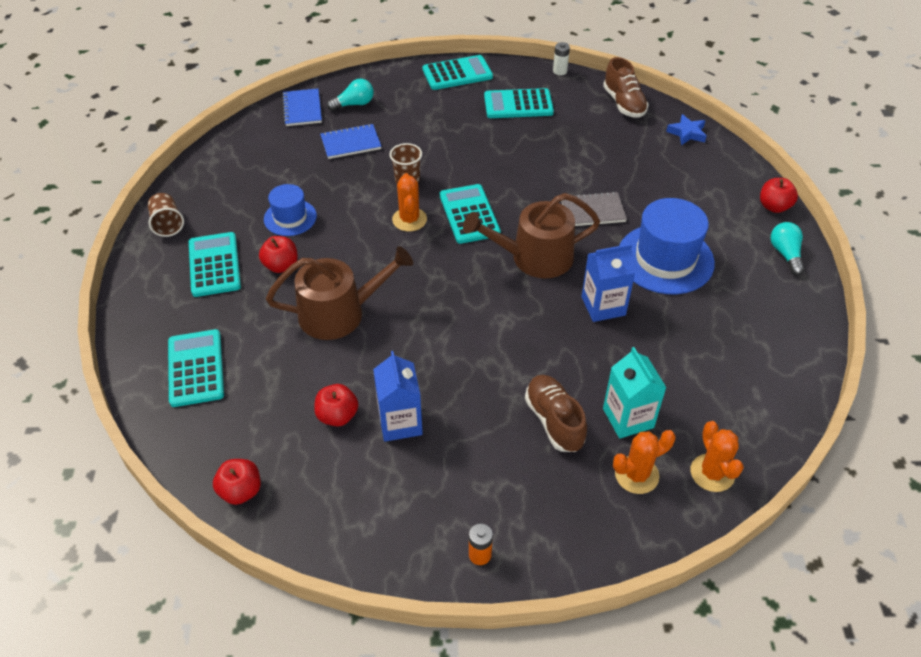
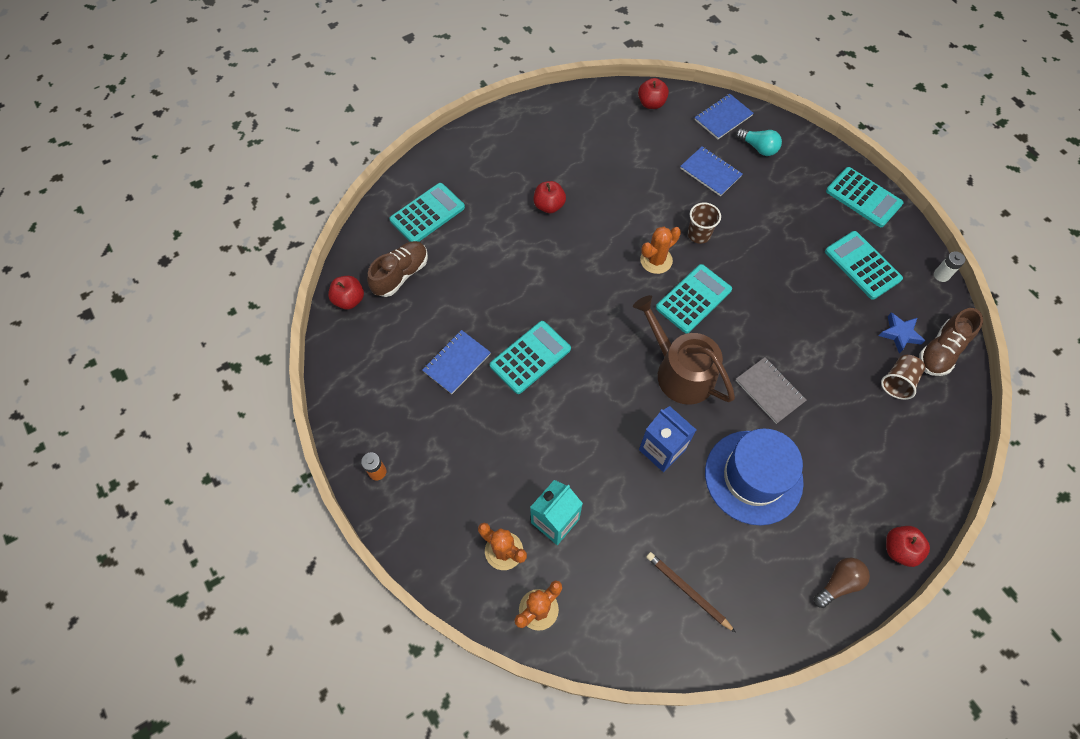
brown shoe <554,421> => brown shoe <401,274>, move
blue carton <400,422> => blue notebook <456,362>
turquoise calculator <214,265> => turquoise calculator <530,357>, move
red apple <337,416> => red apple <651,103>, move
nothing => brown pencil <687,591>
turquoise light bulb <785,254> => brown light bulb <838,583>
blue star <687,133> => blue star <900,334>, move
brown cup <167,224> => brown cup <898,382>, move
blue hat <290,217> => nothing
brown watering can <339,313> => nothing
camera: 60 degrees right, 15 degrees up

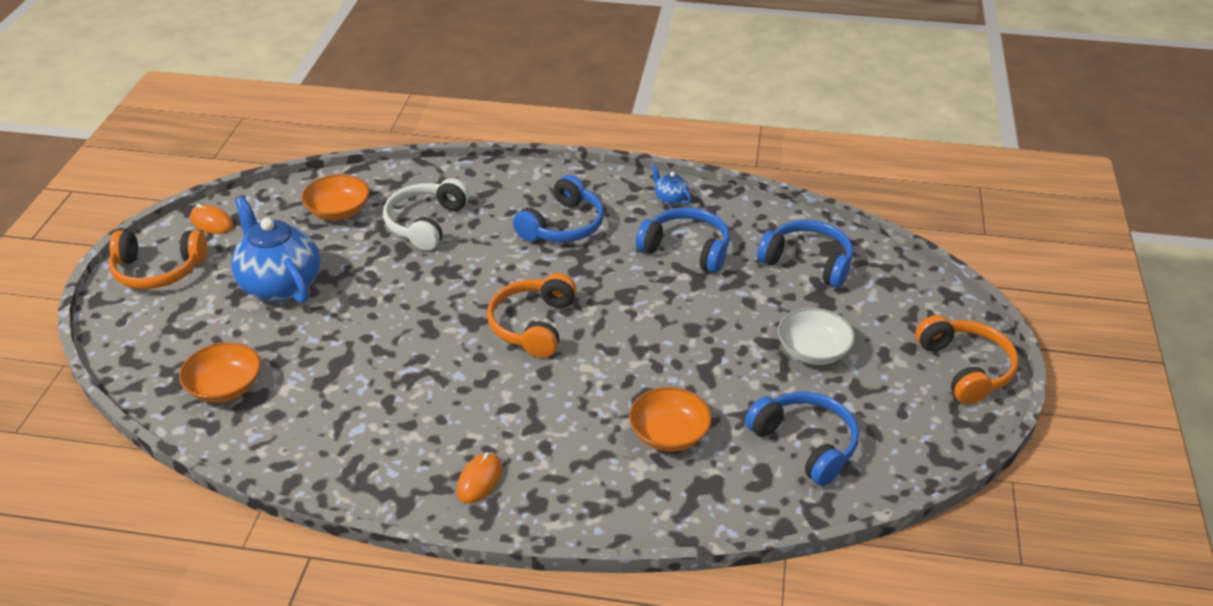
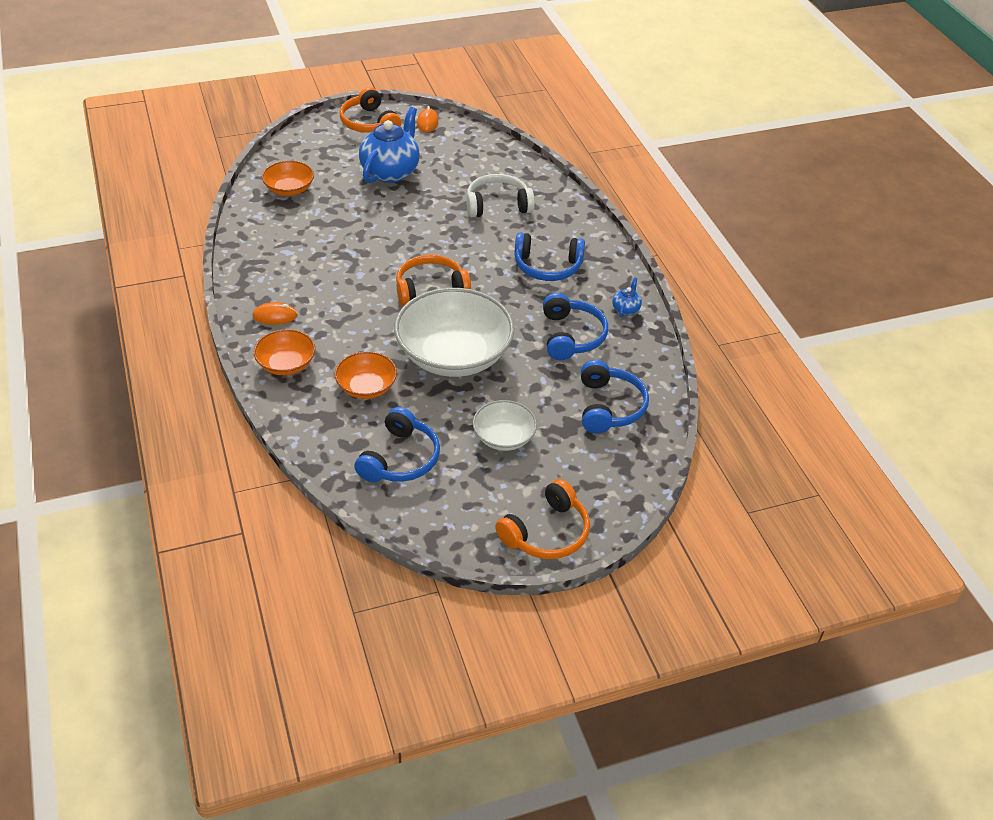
orange bowl <338,211> => orange bowl <286,364>, move
nothing => white bowl <454,355>
camera: 60 degrees right, 5 degrees up

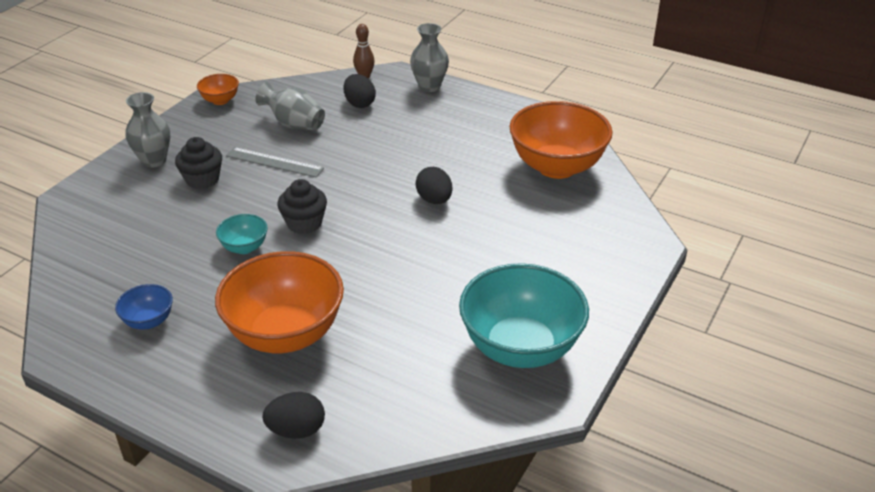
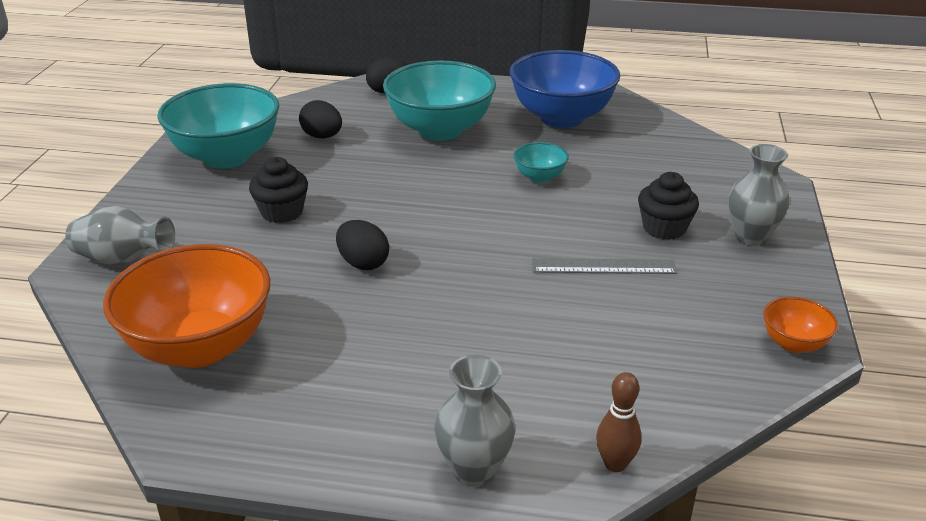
grey vase <294,124> => grey vase <123,260>, move
black cupcake <304,223> => black cupcake <282,212>, move
black egg <359,103> => black egg <322,136>, move
orange bowl <285,334> => turquoise bowl <440,130>
blue bowl <149,321> => blue bowl <561,118>, x2.20
camera: 160 degrees right, 5 degrees down

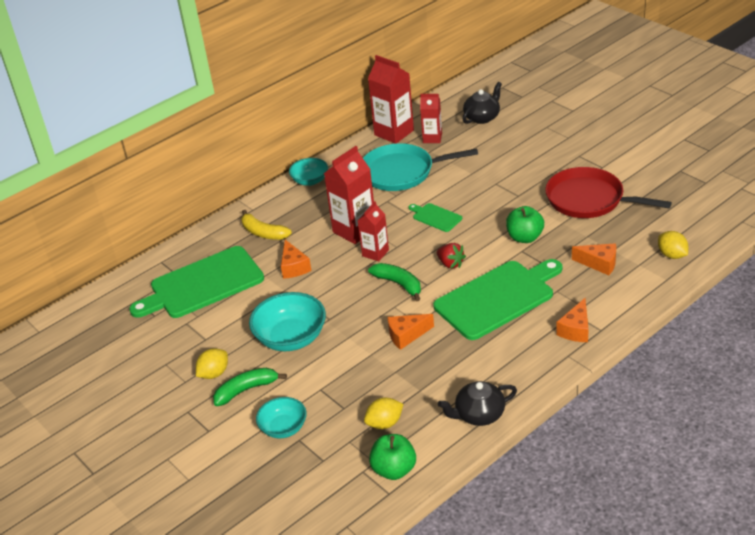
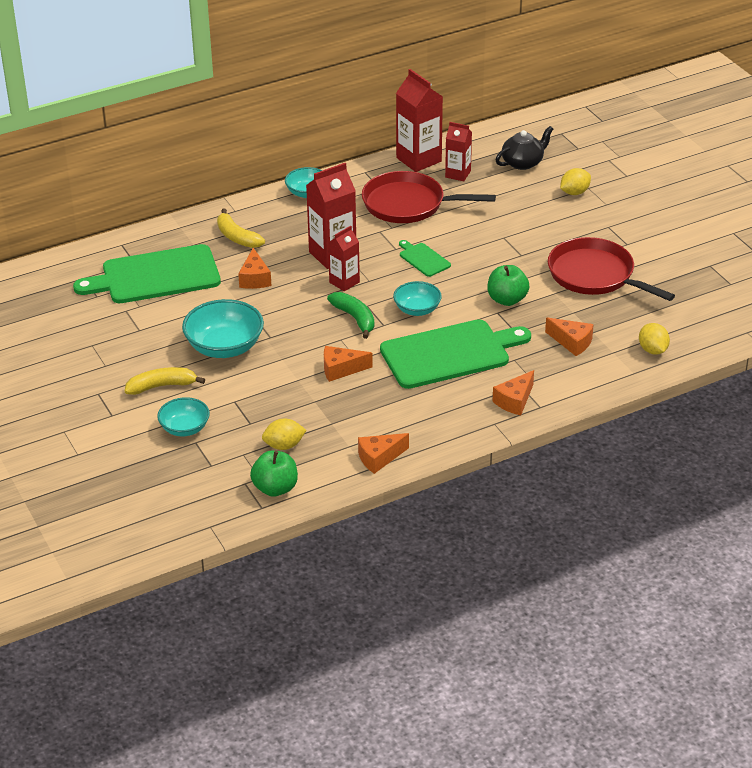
green banana <246,390> => yellow banana <162,386>
black teapot <479,415> => orange cheese <379,458>
turquoise pan <401,172> => red pan <408,204>
red strawberry <450,264> => turquoise bowl <417,309>
yellow lemon <214,373> => yellow lemon <574,192>, move
camera: 10 degrees right, 0 degrees up

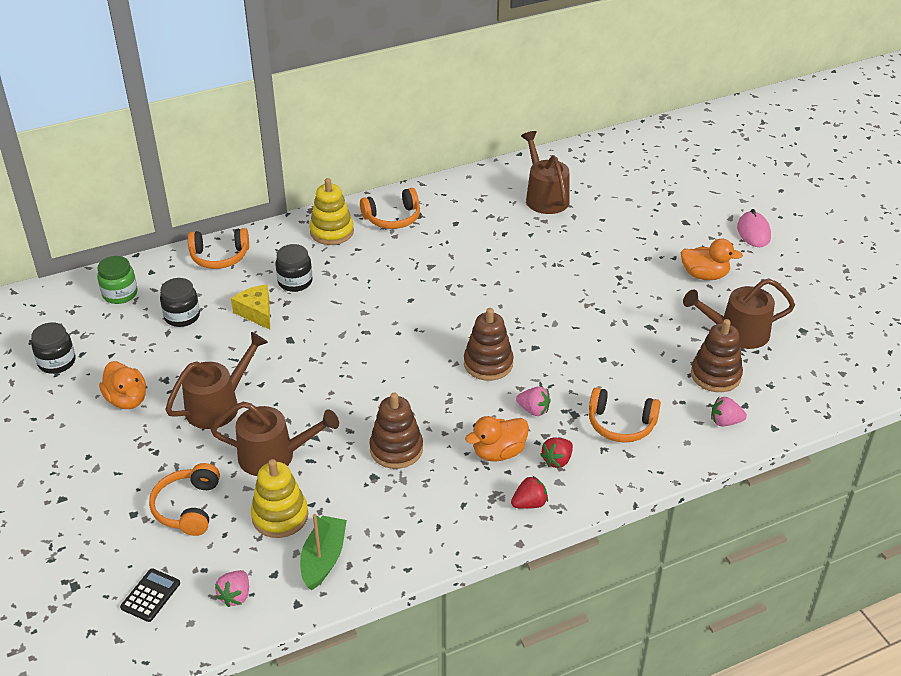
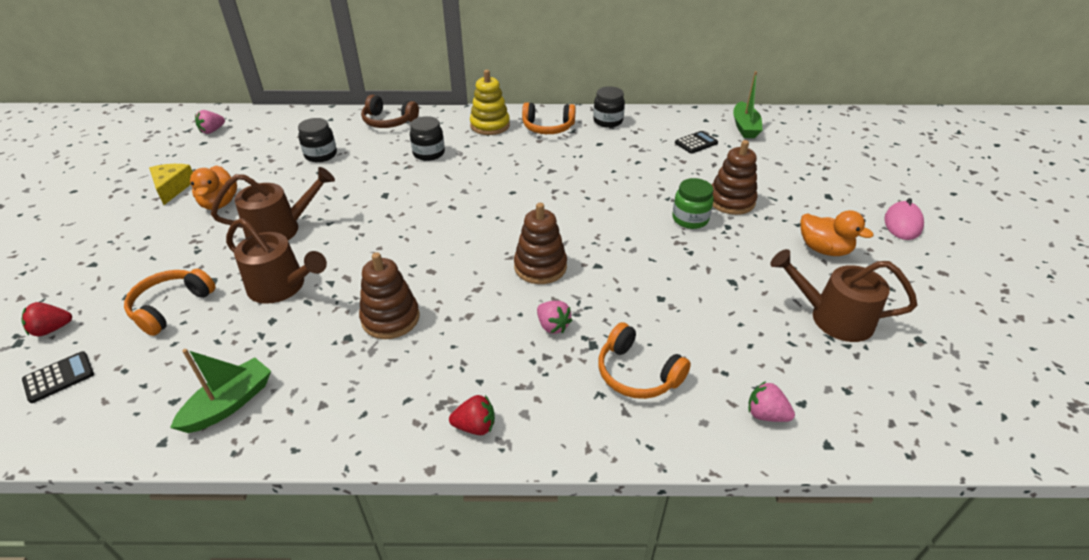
red strawberry <557,460> => red strawberry <52,329>, move
yellow cheese <256,312> => yellow cheese <173,188>, move
pink strawberry <235,596> => pink strawberry <212,131>, move
orange headphones <219,256> => brown headphones <389,121>
black jar <57,362> => black jar <608,121>, move
green jar <120,294> => green jar <690,219>, move
brown watering can <545,197> => black calculator <696,143>
brown stacking toy <715,375> => brown stacking toy <731,201>, move
nothing => green boat <745,127>
yellow stacking toy <280,516> => nothing
orange duck <498,452> => nothing
camera: 25 degrees right, 0 degrees up

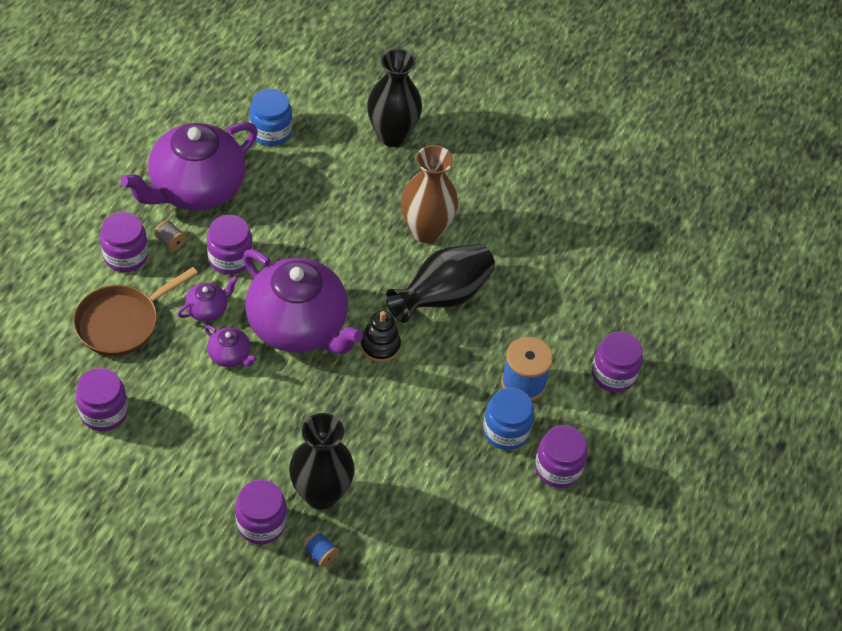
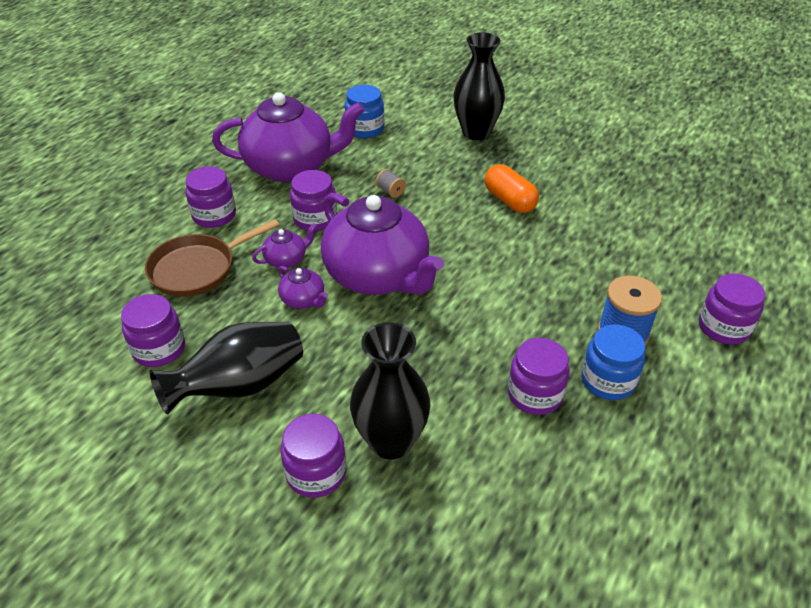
black vase <442,297> => black vase <240,386>, move
purple teapot <196,189> => purple teapot <290,167>, 150 degrees counterclockwise
grey spool <171,242> => grey spool <390,191>, move
brown vase <426,230> => orange capsule <509,201>
purple jar <558,468> => purple jar <535,394>, move
blue spool <320,554> => nothing
black stacking toy <380,346> => nothing
camera: 10 degrees right, 10 degrees down

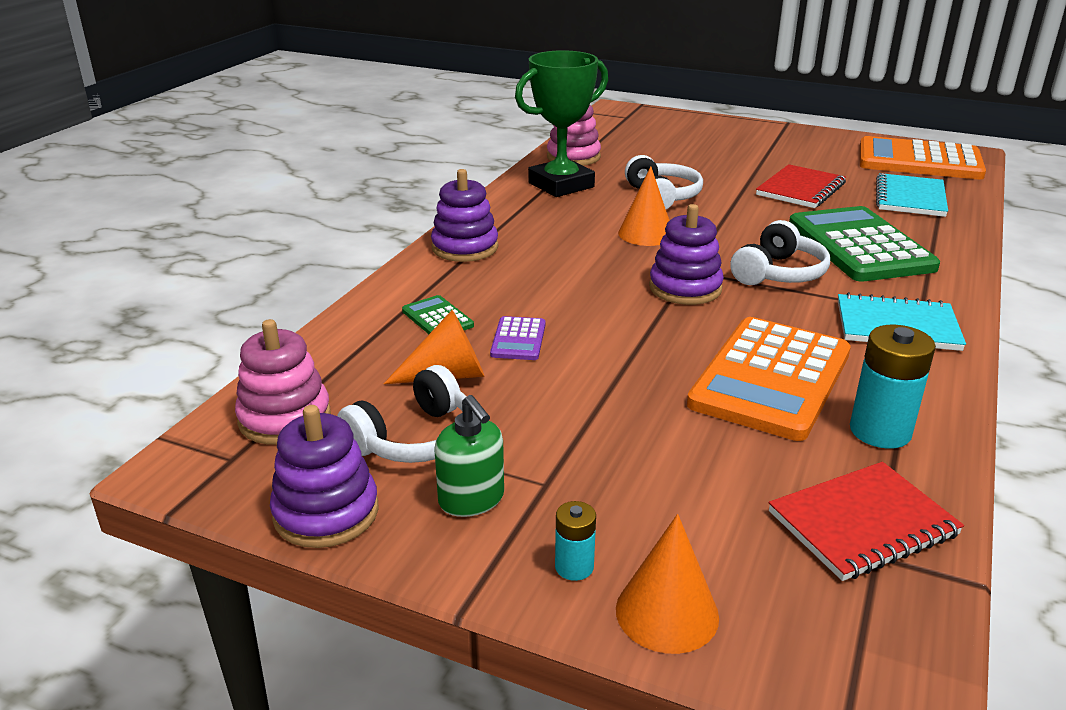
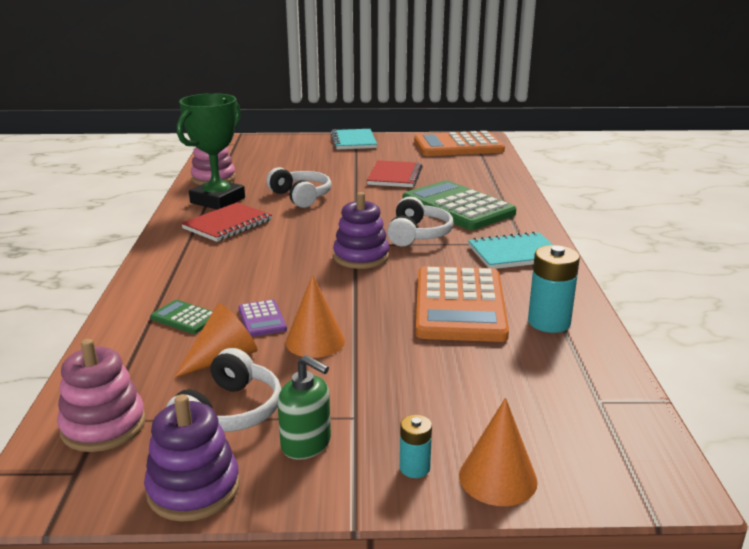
red notebook <862,524> => red notebook <227,224>, move
orange cone <646,234> => orange cone <315,341>, move
turquoise notebook <910,198> => turquoise notebook <353,141>, move
purple stacking toy <465,247> => nothing
camera: 25 degrees left, 5 degrees down

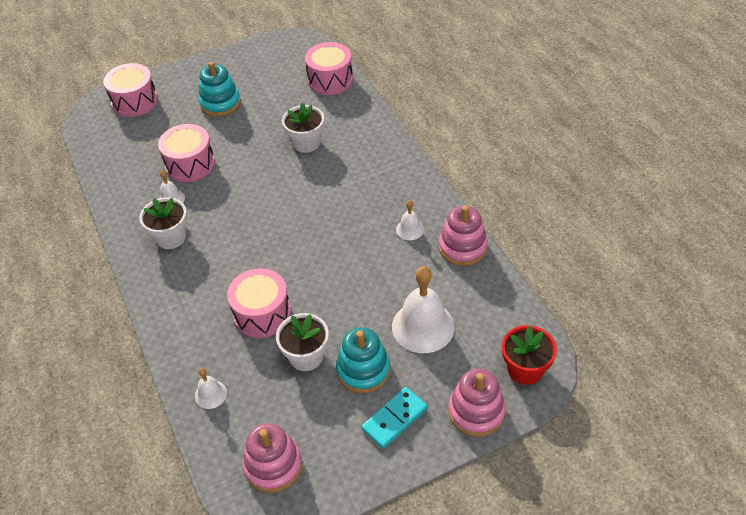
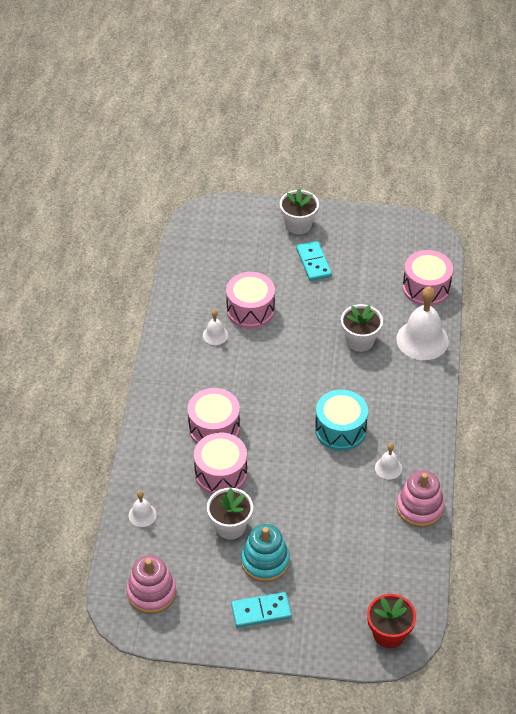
pink drum <134,101> => pink drum <214,428>, move
white flower pot <171,237> => white flower pot <298,225>, move
turquoise stacking toy <220,103> => turquoise domino <313,262>
nothing => turquoise drum <340,430>
white bell <423,326> => white bell <422,340>, move
pink stacking toy <476,412> => nothing
camera: 30 degrees right, 0 degrees up

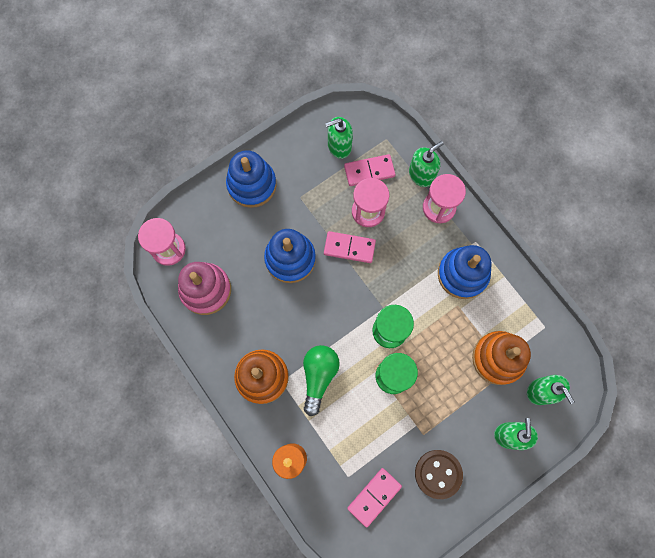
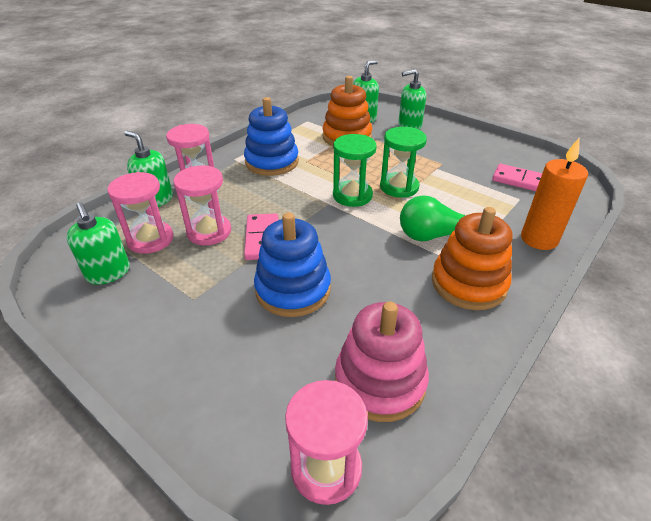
pink domino <369,171> => pink hourglass <150,239>
blue stacking toy <252,184> => nothing
brown button <438,474> => nothing
camera: 105 degrees left, 35 degrees down

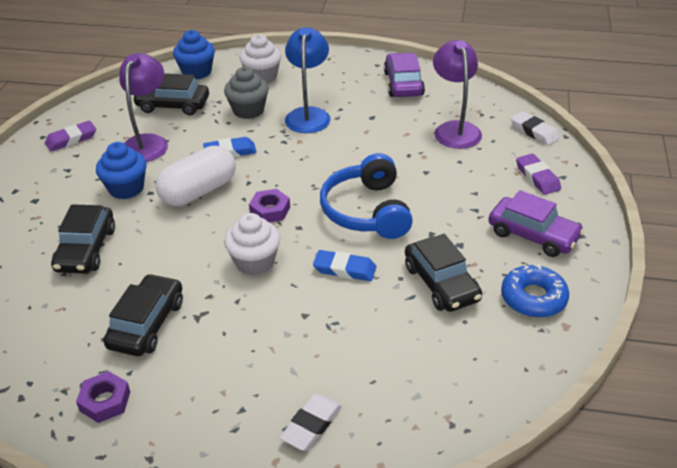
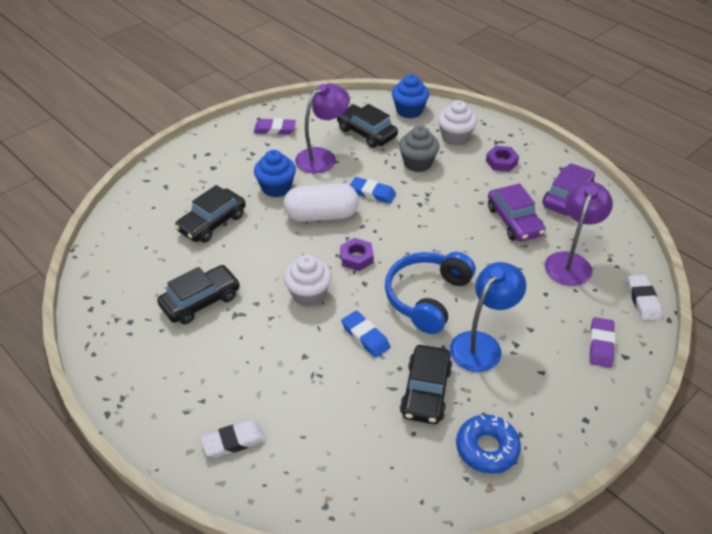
blue lamp <308,115> => blue lamp <482,344>, move
purple nut <105,401> => purple nut <501,162>, move
purple car <533,235> => purple car <514,221>, move
camera: 35 degrees right, 5 degrees up

